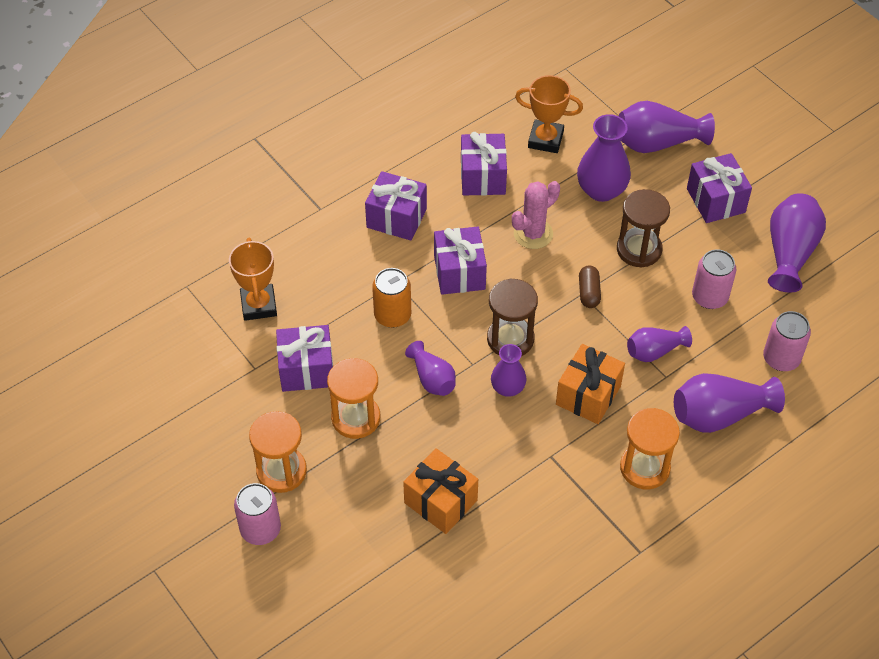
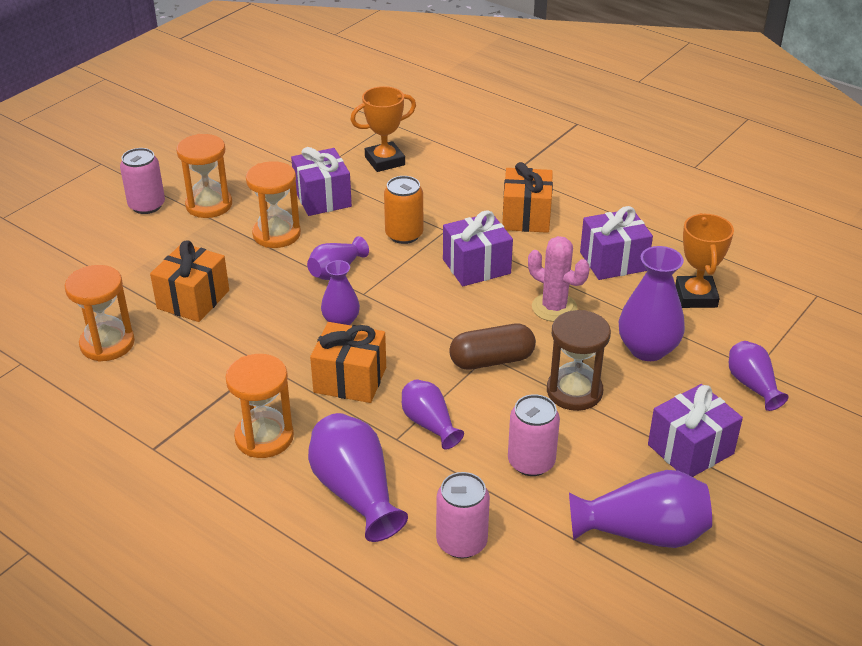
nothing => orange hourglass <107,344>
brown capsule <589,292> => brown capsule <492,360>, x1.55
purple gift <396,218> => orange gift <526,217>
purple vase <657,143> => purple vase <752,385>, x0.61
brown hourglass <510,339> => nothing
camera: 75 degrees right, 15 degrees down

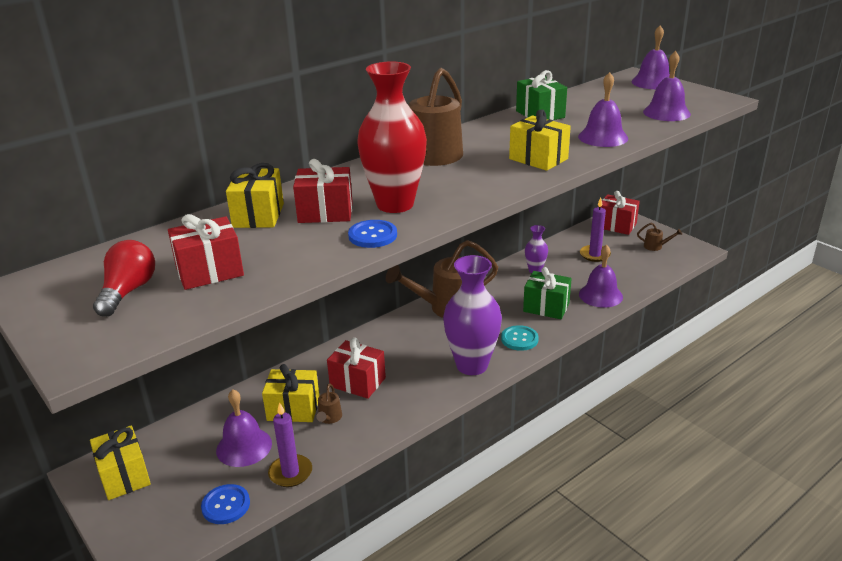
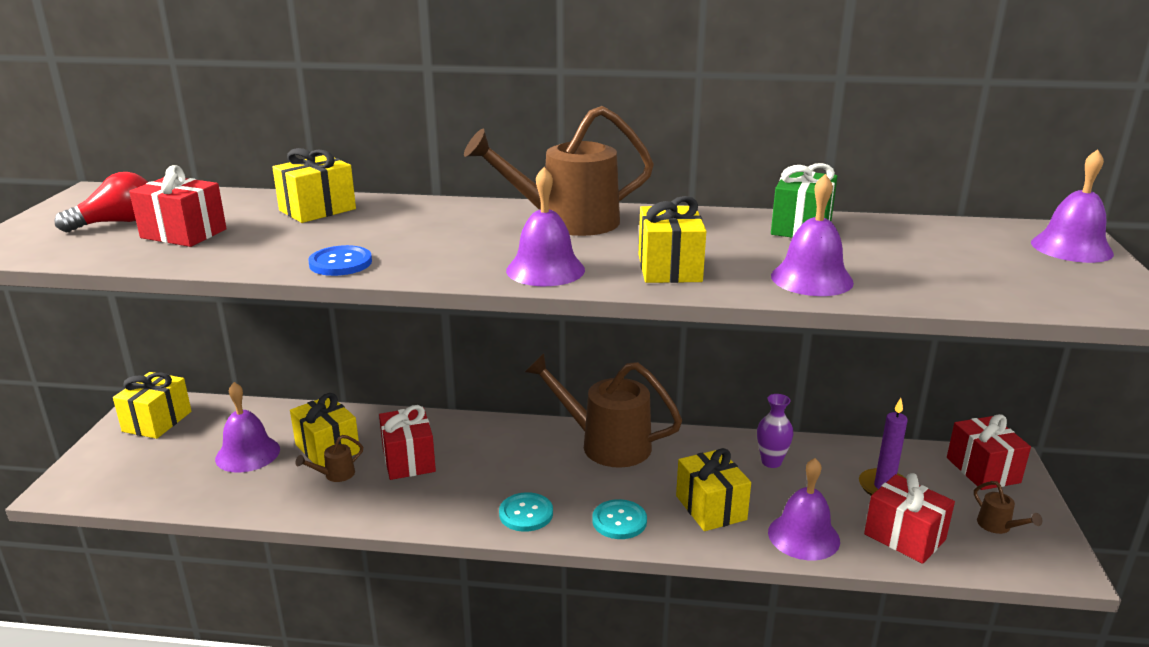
purple vase <472,365> => turquoise button <526,513>
purple bell <666,113> => purple bell <545,270>, move
green gift <546,307> => yellow gift <711,508>
red gift <325,212> => red gift <904,537>, move
blue button <226,505> => nothing
purple candle <290,473> => nothing
red vase <395,204> => nothing
camera: 45 degrees right, 5 degrees down

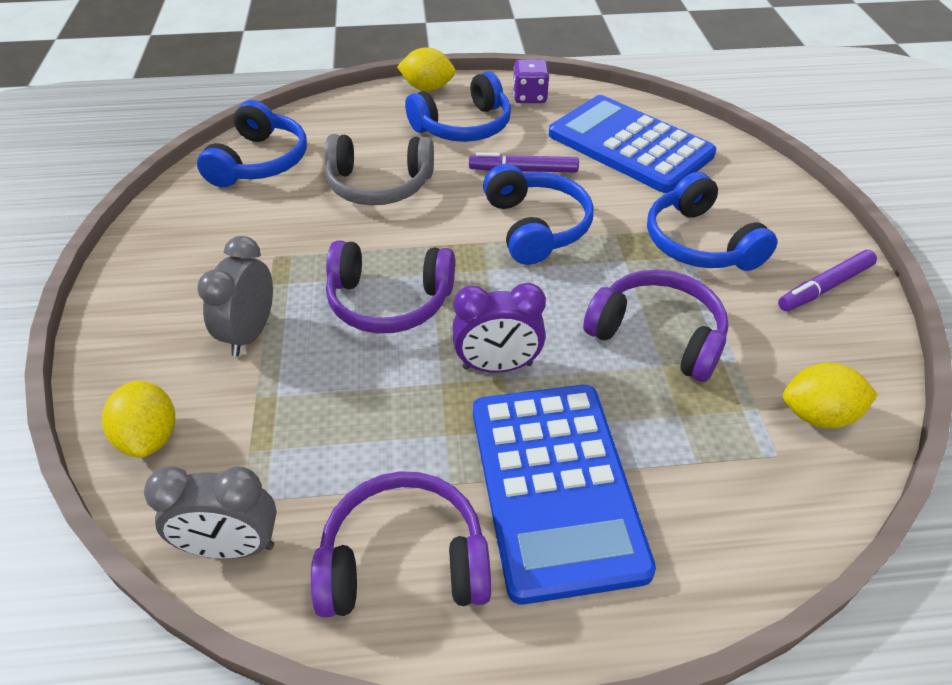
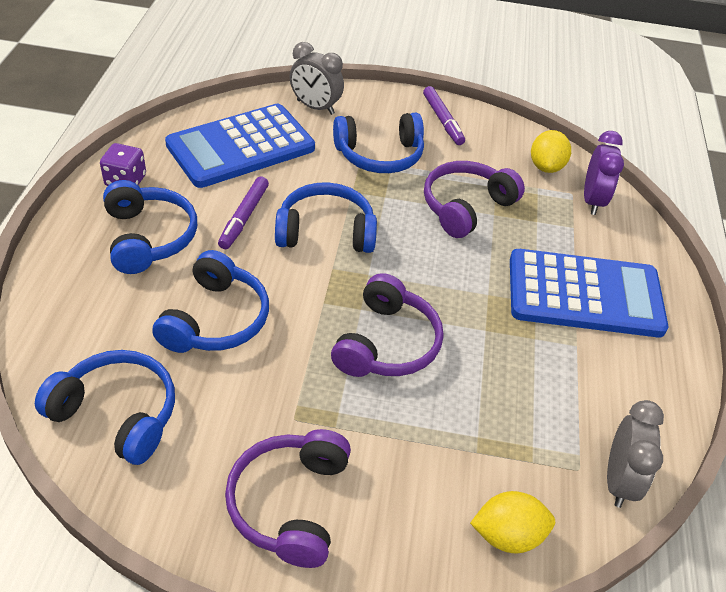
grey headphones <379,185> => blue headphones <216,319>
purple headphones <404,560> => purple headphones <290,503>, move
grey clock <250,333> => grey clock <315,107>, move
purple clock <497,366> => purple clock <592,201>, move
yellow lemon <427,88> => nothing
camera: 80 degrees left, 0 degrees up

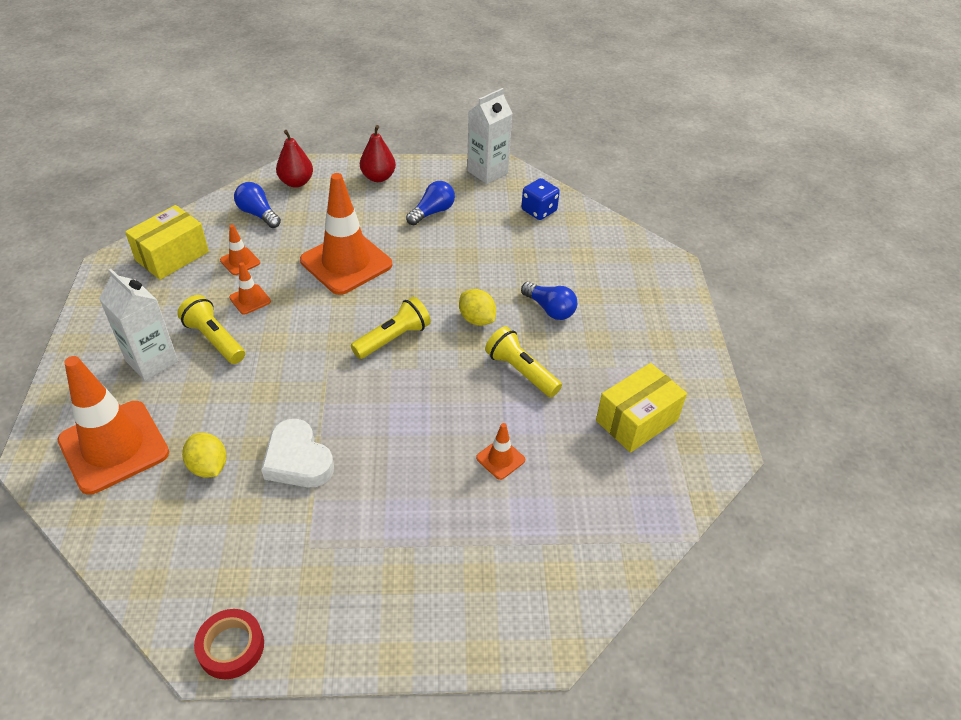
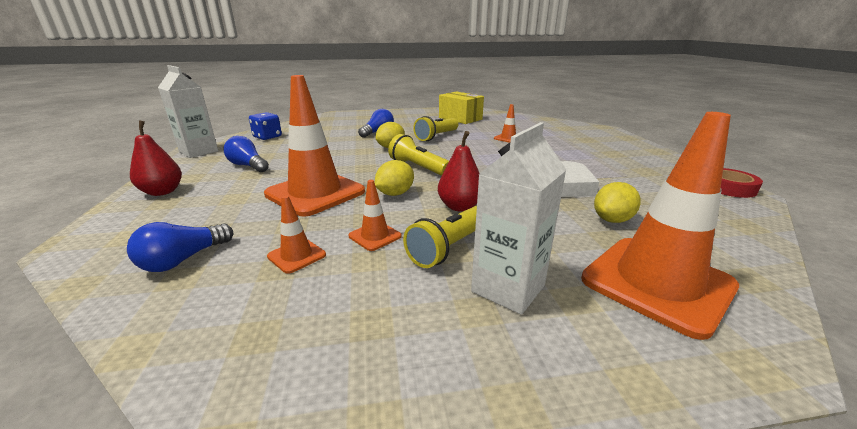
nothing => yellow lemon <395,194>
red pear <296,182> => red pear <459,207>, move
yellow box <172,256> => nothing
camera: 95 degrees left, 20 degrees down

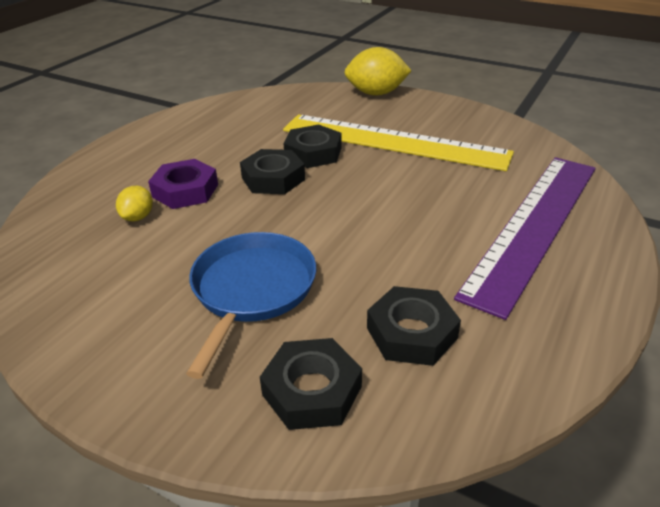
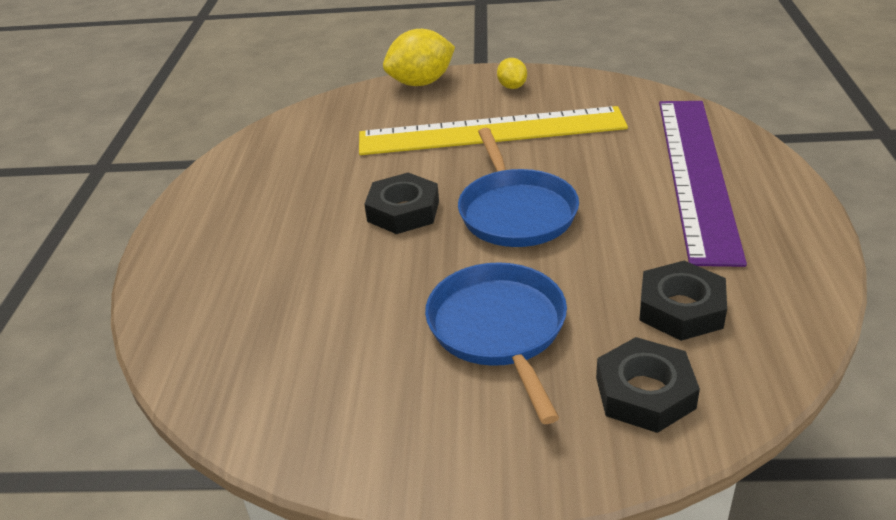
nothing => blue pan <516,212>
yellow lemon <138,217> => yellow lemon <512,87>, move
purple nut <185,191> => nothing
black nut <313,153> => nothing
camera: 25 degrees left, 0 degrees up

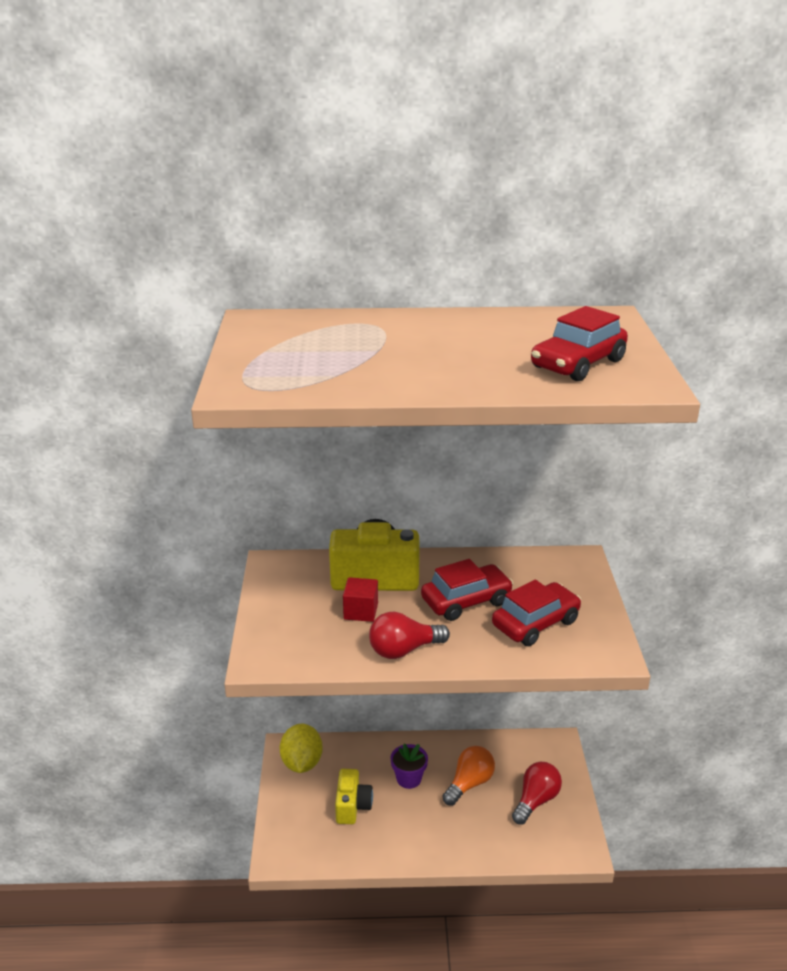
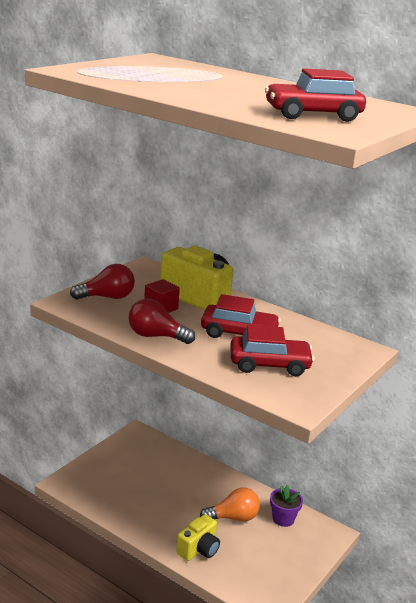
red light bulb <535,800> => red light bulb <107,297>, move
yellow camera <352,806> => yellow camera <199,549>, move
purple flower pot <409,779> => purple flower pot <283,519>, move
yellow lemon <302,763> => nothing
camera: 35 degrees right, 5 degrees down

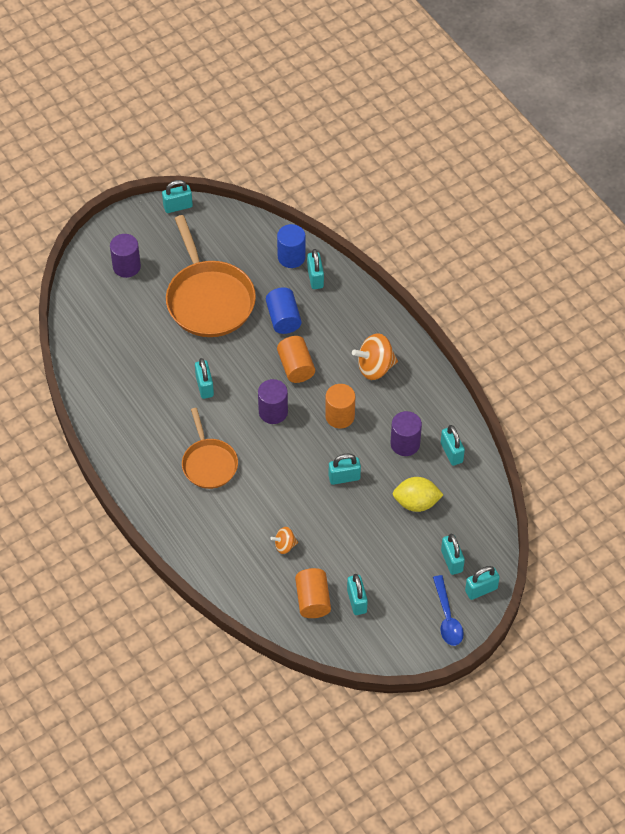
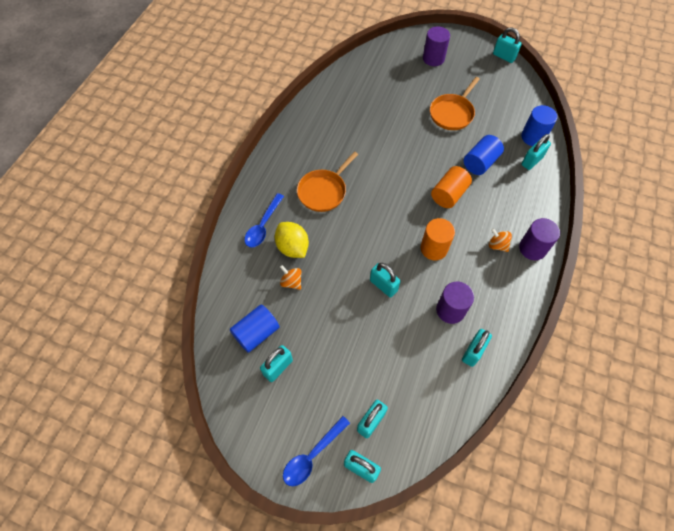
orange cylinder <313,600> => blue cylinder <256,333>
nothing => blue spoon <263,226>
yellow lemon <416,502> => yellow lemon <292,247>, move
orange pan <209,300> => orange pan <452,113>, x0.60
orange spinning top <375,367> => orange spinning top <497,245>, x0.55
purple cylinder <273,412> => purple cylinder <532,248>, move
turquoise padlock <204,386> => nothing
camera: 55 degrees right, 5 degrees up

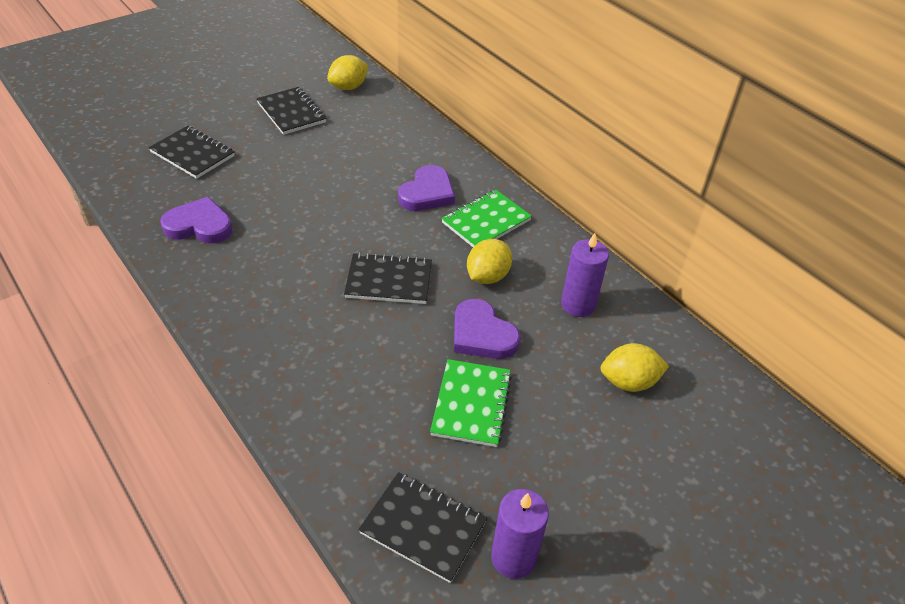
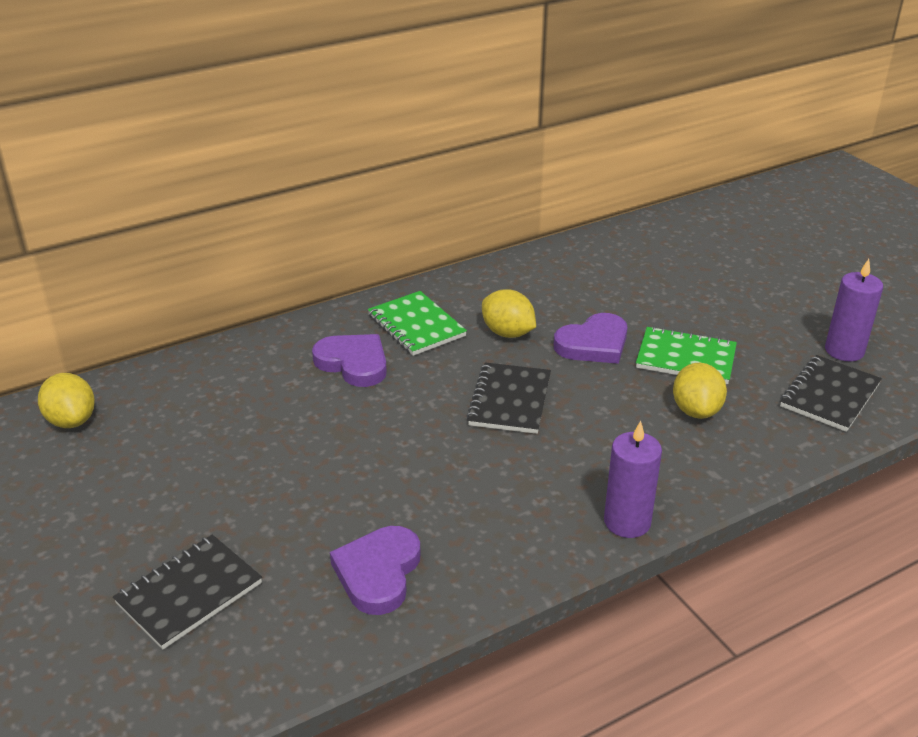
purple candle <578,305> => purple candle <627,522>, move
yellow lemon <629,382> => yellow lemon <696,410>, move
black notebook <291,113> => nothing
camera: 80 degrees left, 10 degrees down

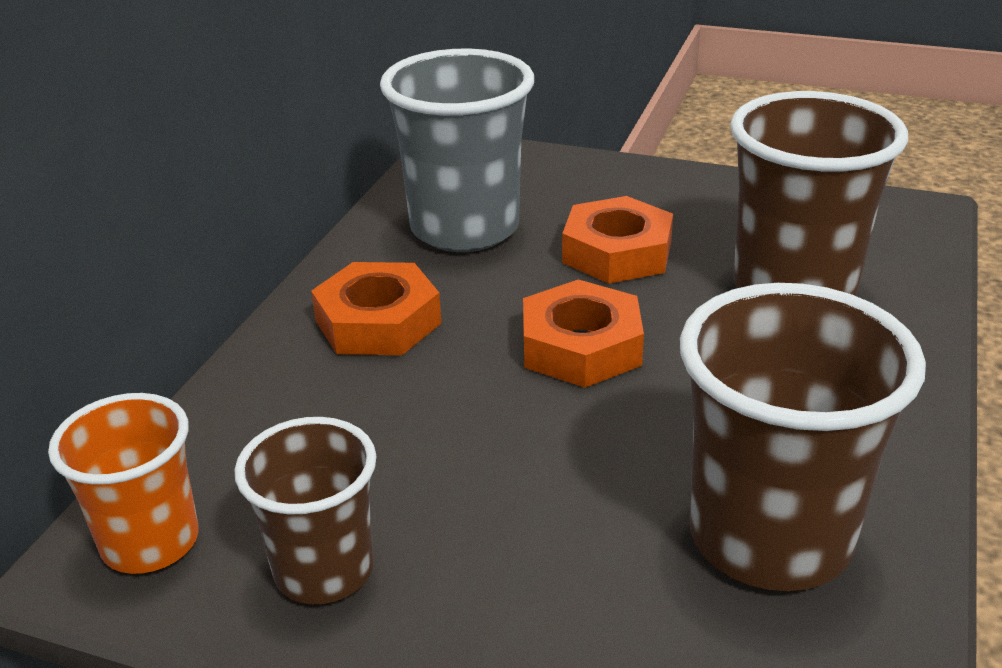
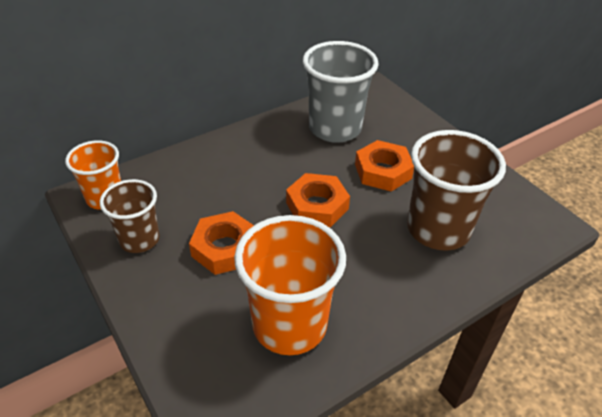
orange nut <378,322> => orange nut <225,248>, move
brown cup <770,538> => orange cup <289,325>
camera: 35 degrees right, 10 degrees up

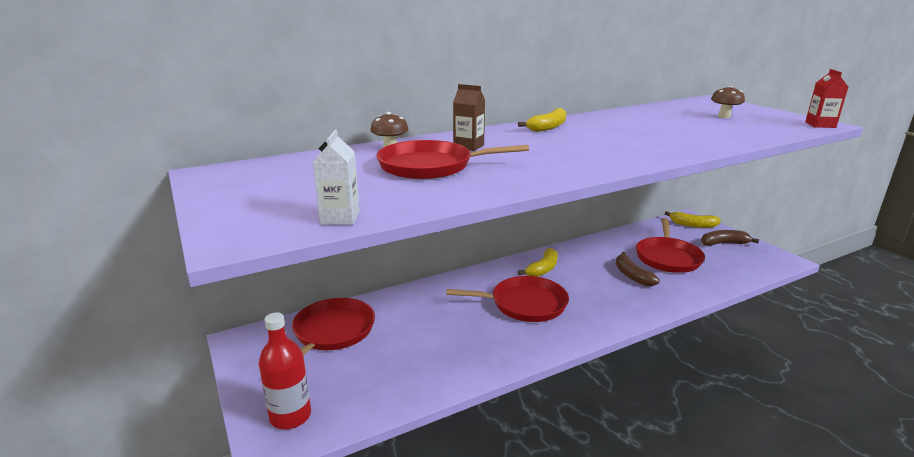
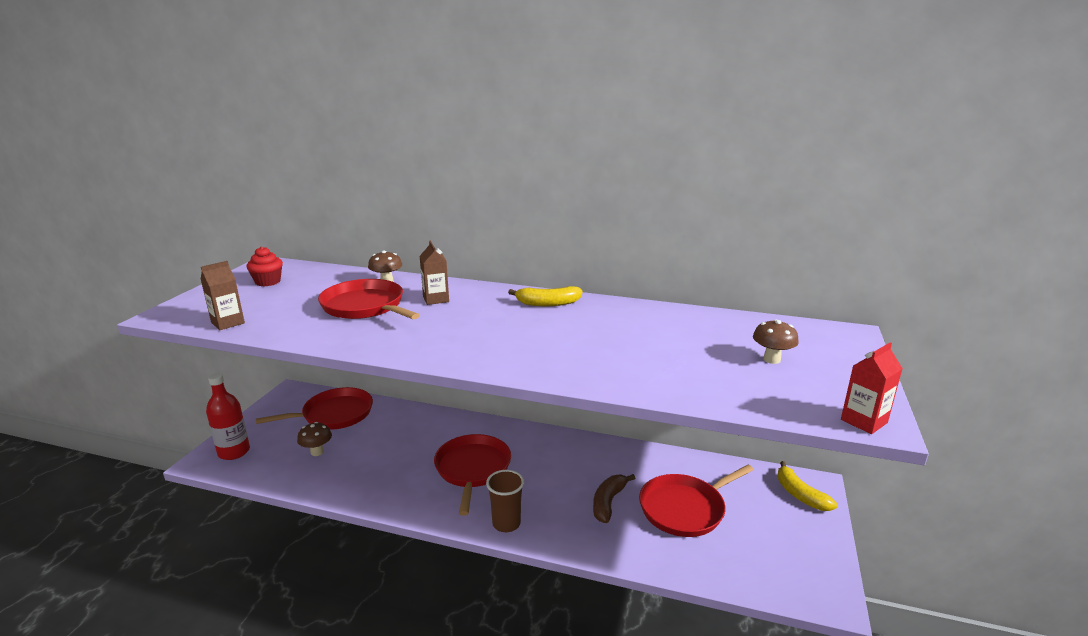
white carton <340,218> => brown carton <228,323>
nothing => red cupcake <268,282>
nothing => brown mushroom <317,452>
red pan <524,304> => red pan <472,469>, 135 degrees counterclockwise
nothing => brown cup <506,523>
yellow banana <543,269> => nothing
brown banana <724,243> => nothing
camera: 45 degrees right, 0 degrees up

